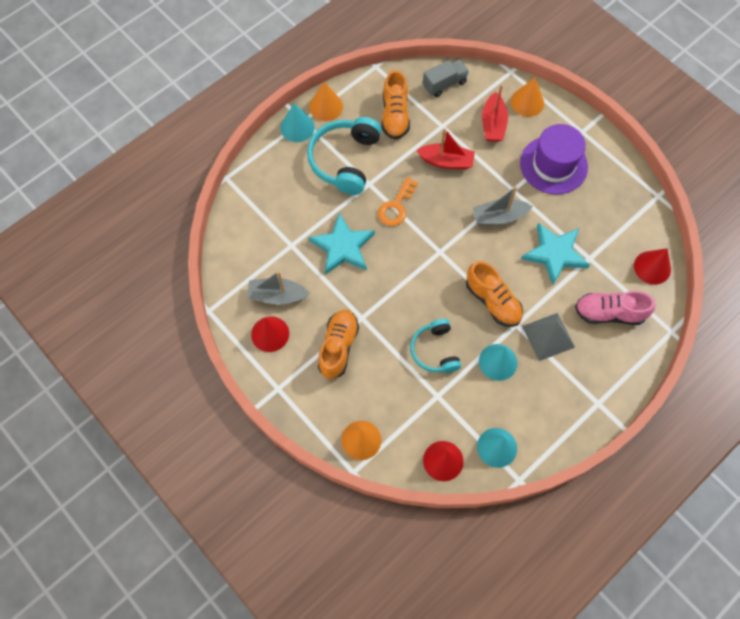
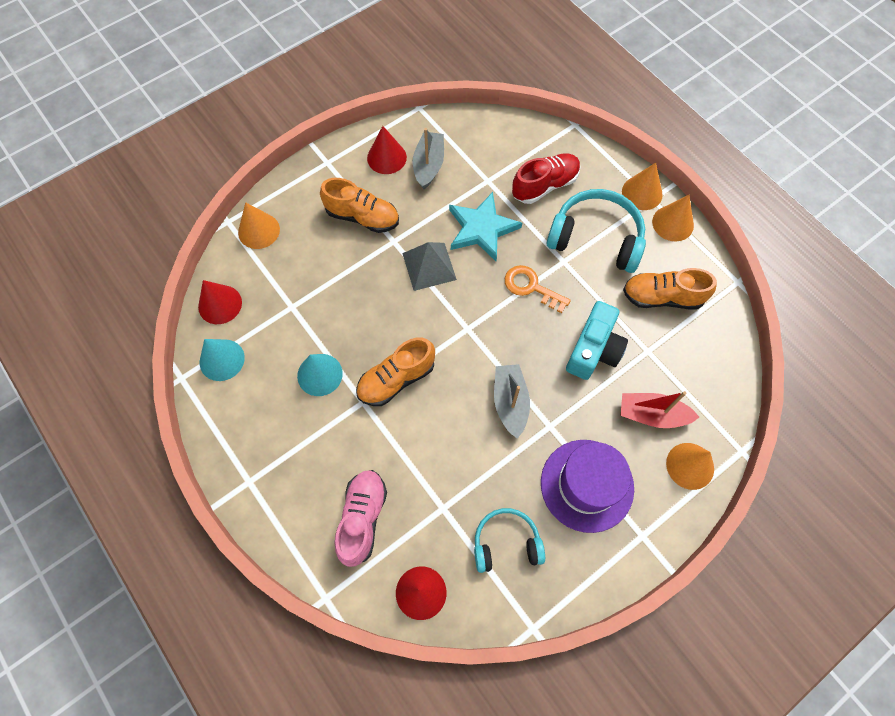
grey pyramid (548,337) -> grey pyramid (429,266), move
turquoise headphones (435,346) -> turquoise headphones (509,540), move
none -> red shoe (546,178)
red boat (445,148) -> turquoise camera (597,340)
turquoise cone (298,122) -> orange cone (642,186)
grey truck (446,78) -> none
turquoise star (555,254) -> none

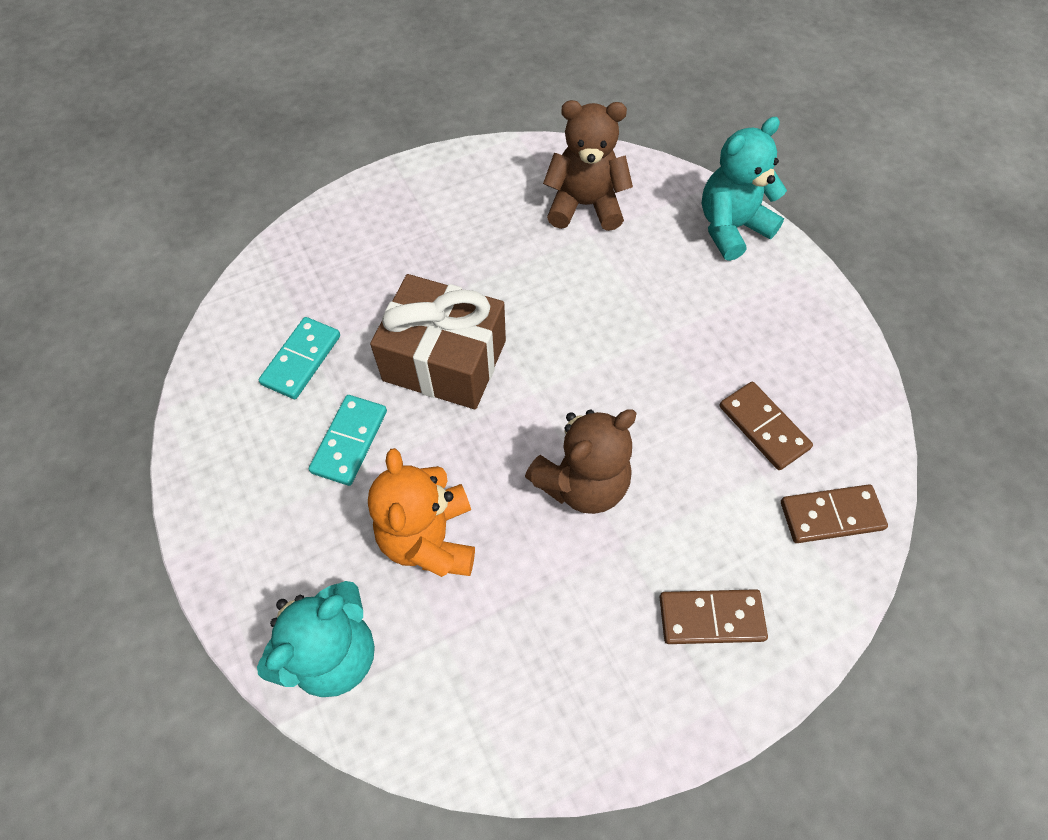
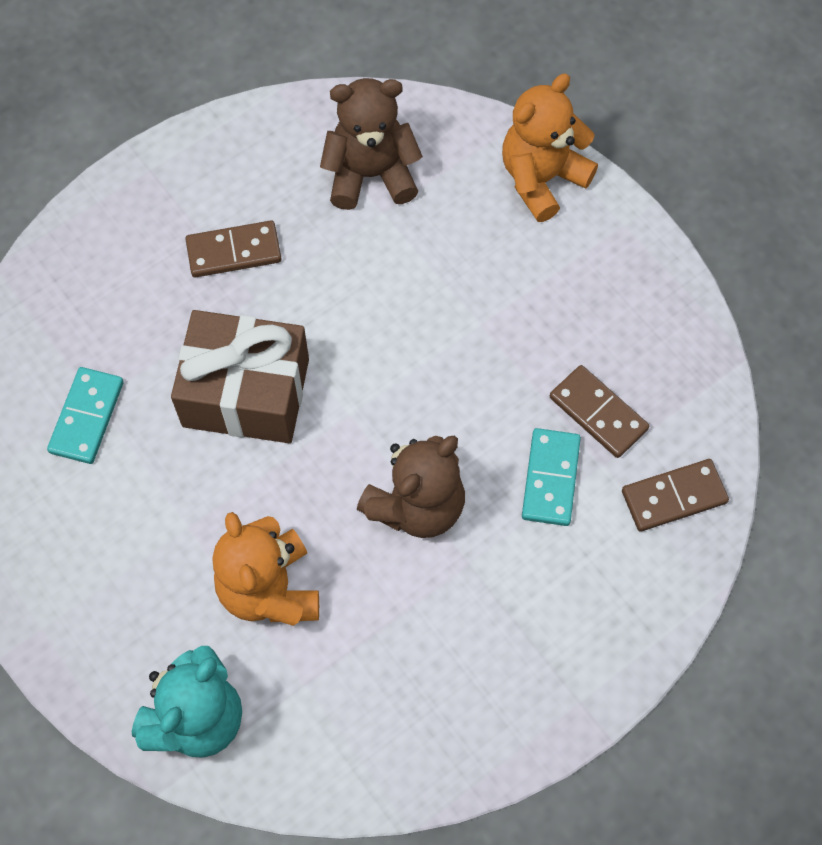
brown domino (713,616) -> brown domino (234,249), move
turquoise teddy bear (744,189) -> orange teddy bear (550,148)
turquoise domino (348,440) -> turquoise domino (551,477), move

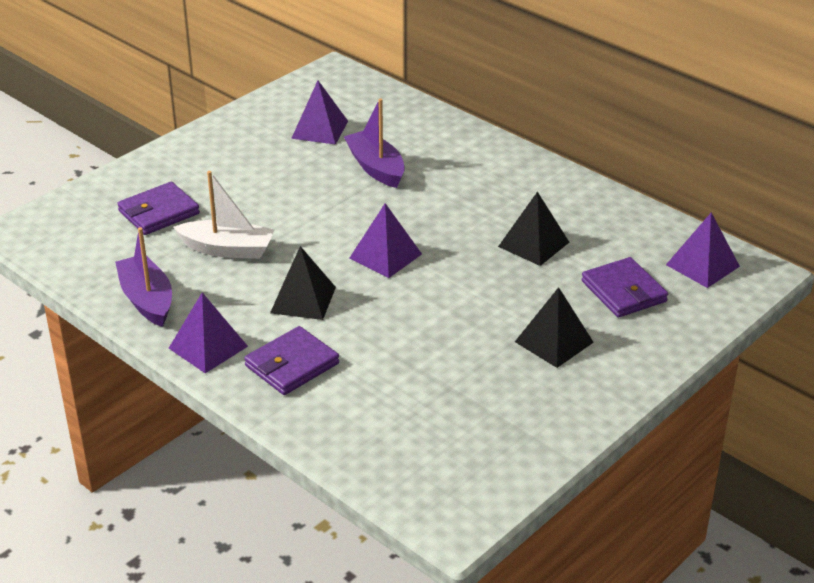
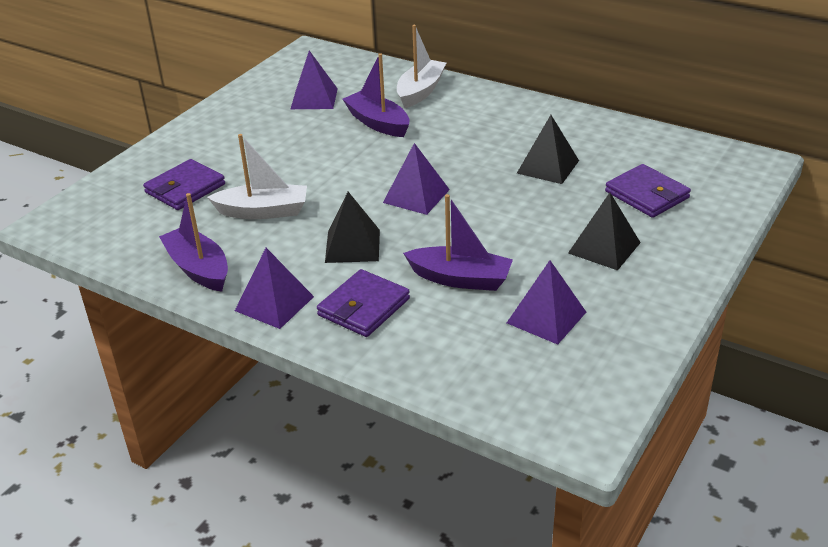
none -> white boat (421,66)
none -> purple boat (458,242)
purple pyramid (703,250) -> purple pyramid (546,302), move

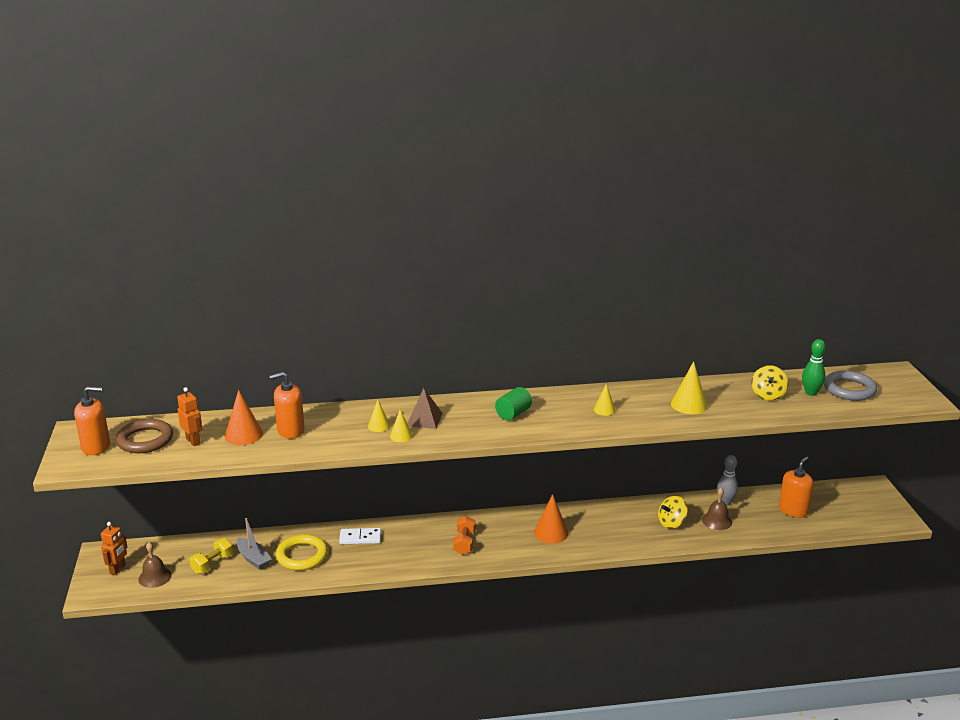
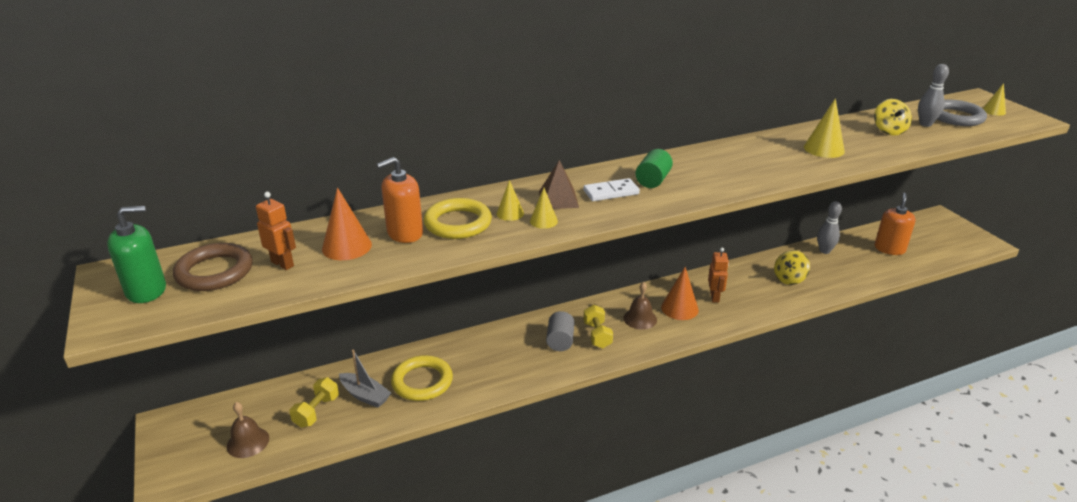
orange soap dispenser (92,420) -> green soap dispenser (136,254)
none -> yellow ring (458,218)
none -> grey cylinder (560,331)
white domino (360,536) -> white domino (611,189), move
orange dumbbell (465,535) -> yellow dumbbell (598,326)
brown bell (717,509) -> brown bell (640,306), move
orange robot (114,548) -> orange robot (718,275), move
green bowling pin (814,367) -> grey bowling pin (933,95)
yellow cone (605,400) -> yellow cone (994,99), move

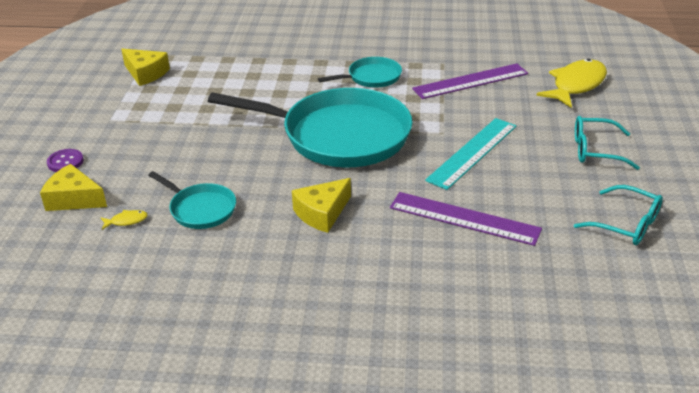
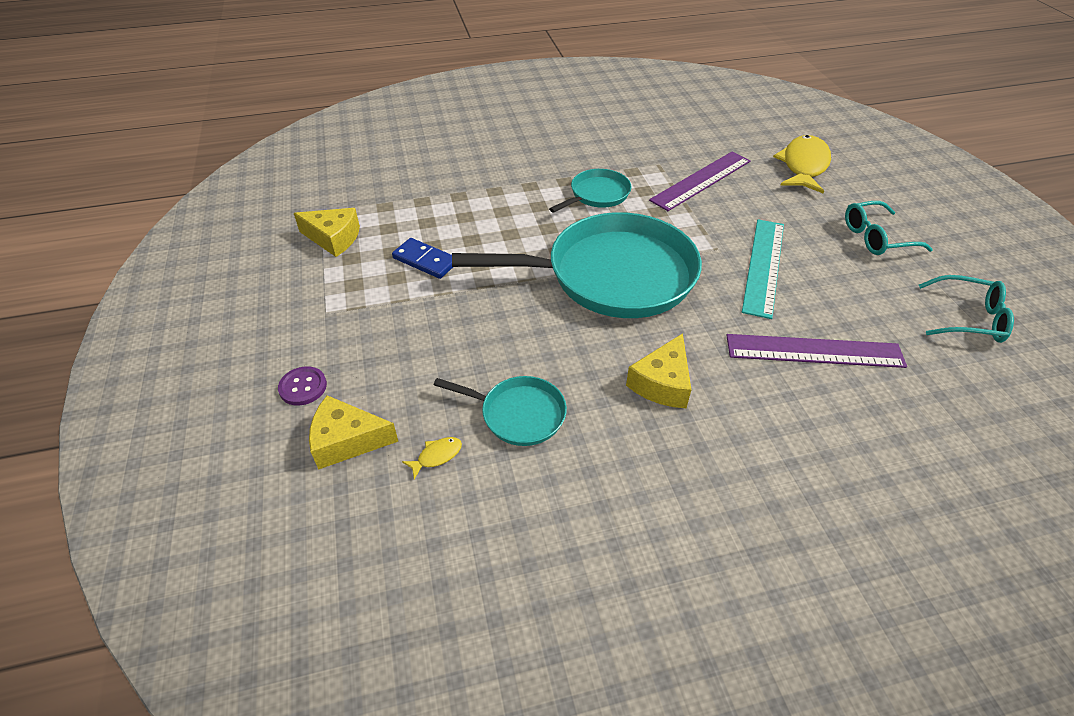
none -> blue domino (422,258)

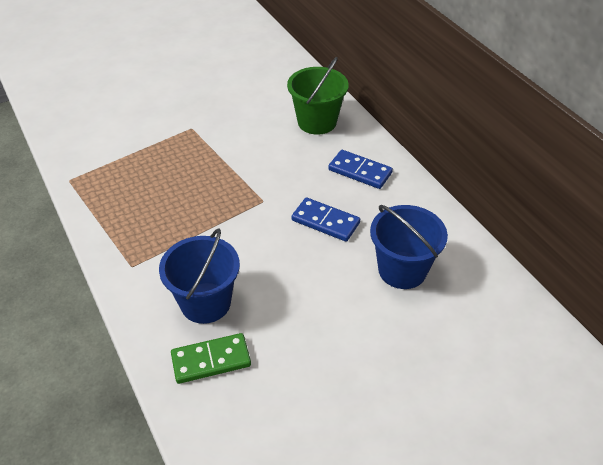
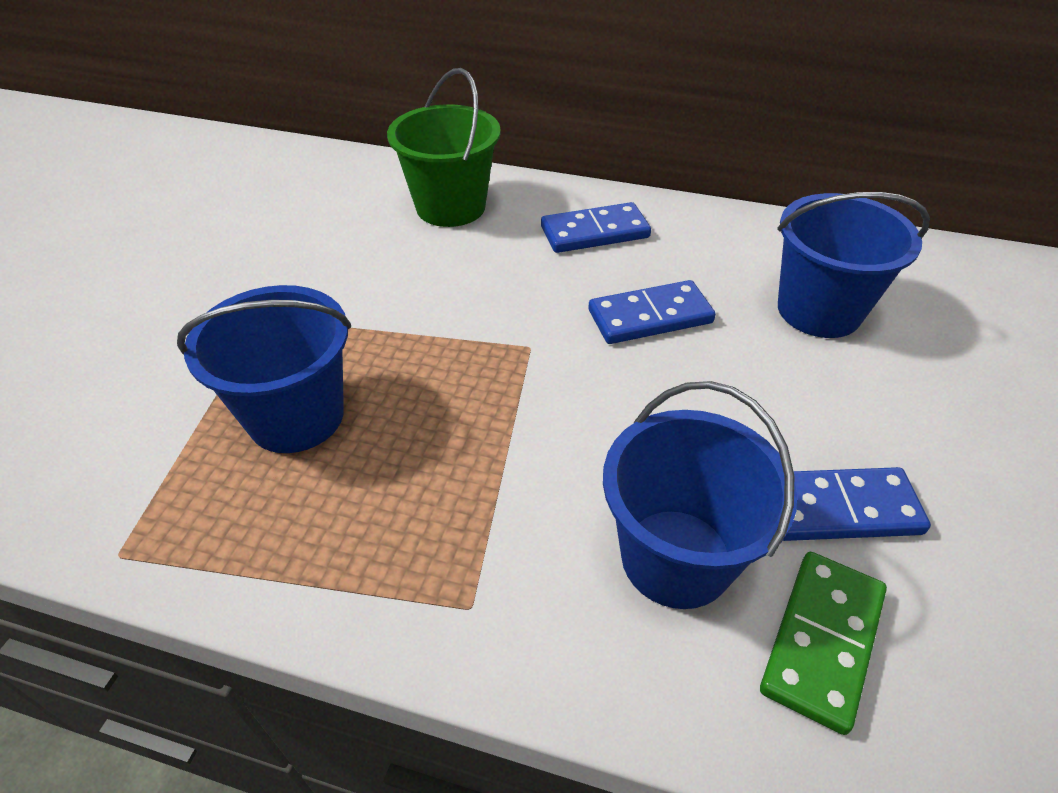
none -> blue bucket (264,369)
none -> blue domino (857,504)

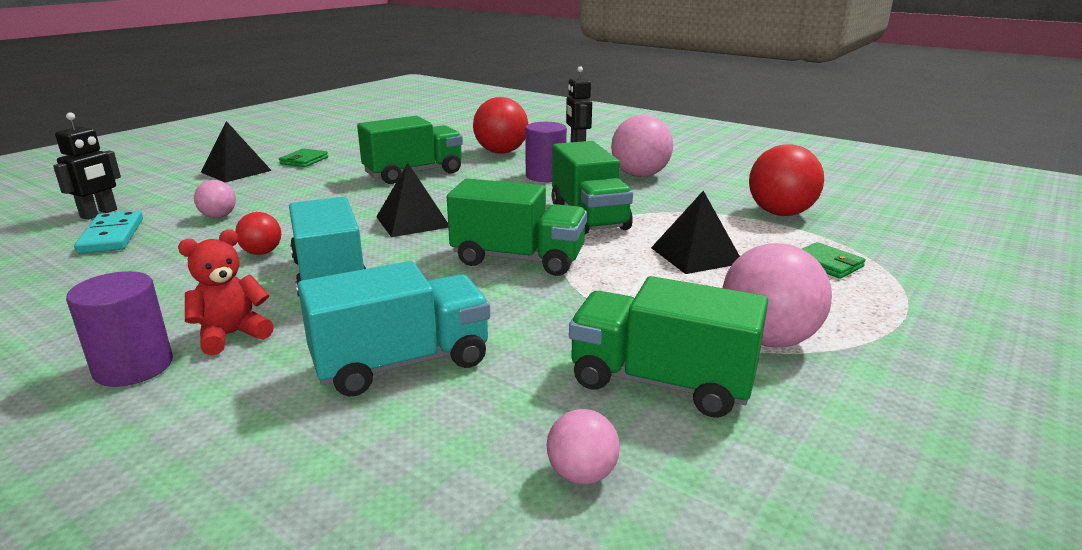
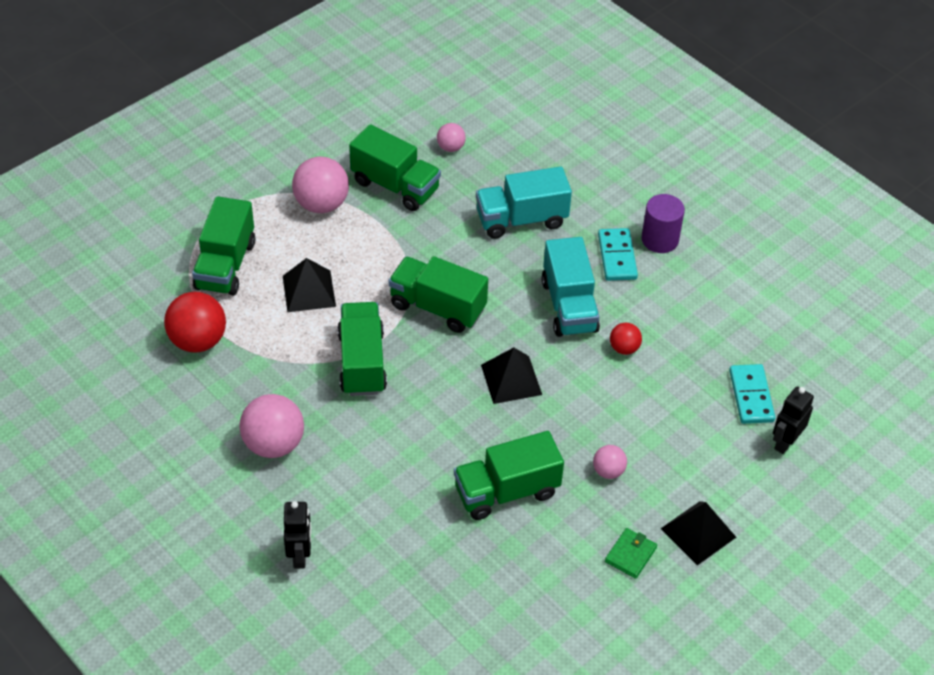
green wallet (834,260) -> green truck (223,246)
pink ball (215,199) -> pink ball (610,462), move
red teddy bear (226,293) -> turquoise domino (618,254)
red ball (500,125) -> none
purple cylinder (546,152) -> none

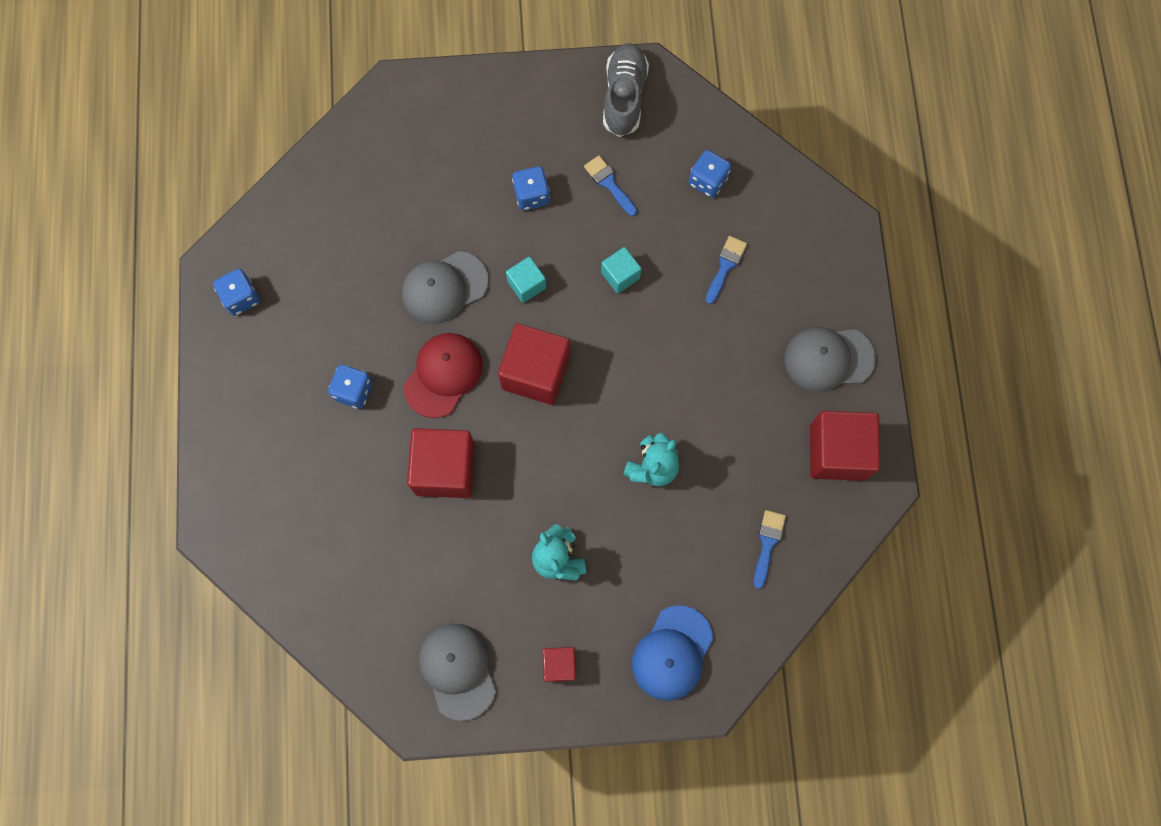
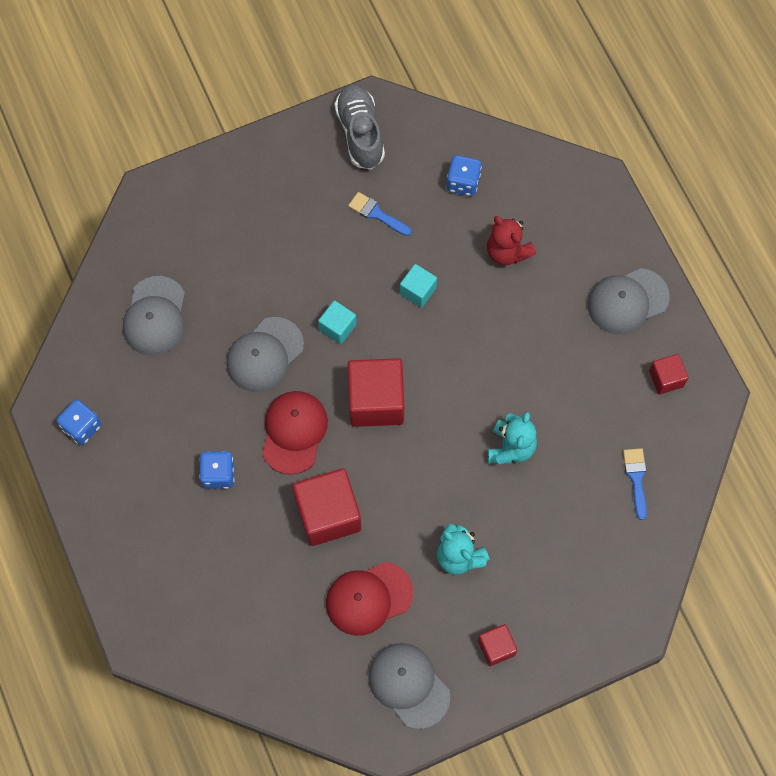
none -> grey cap (154,316)
none -> red cap (369,599)
blue brush (726,270) -> red teddy bear (511,240)
red cube (845,446) -> red cube (668,374), x0.53
blue dice (531,188) -> none
blue cap (672,653) -> none

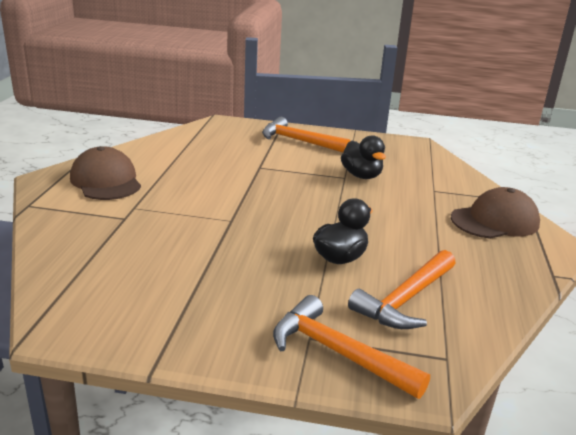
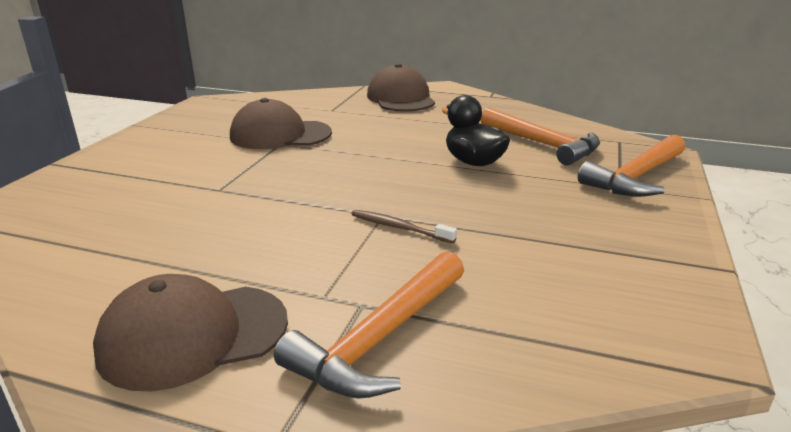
black duck (363,157) -> brown cap (281,123)
orange hammer (306,135) -> orange hammer (369,325), move
none -> brown toothbrush (404,226)

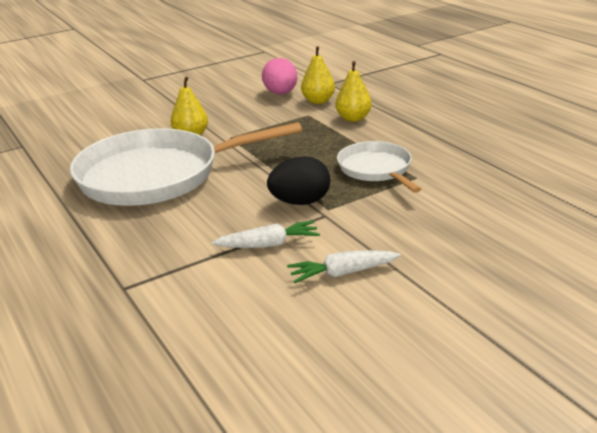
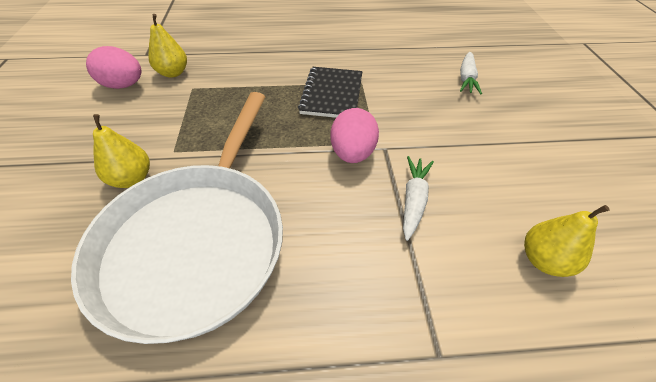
white pan (379,167) -> black notebook (330,92)
black egg (299,180) -> pink egg (354,135)
white carrot (344,266) -> white carrot (471,73), move
yellow pear (353,91) -> yellow pear (567,241), move

